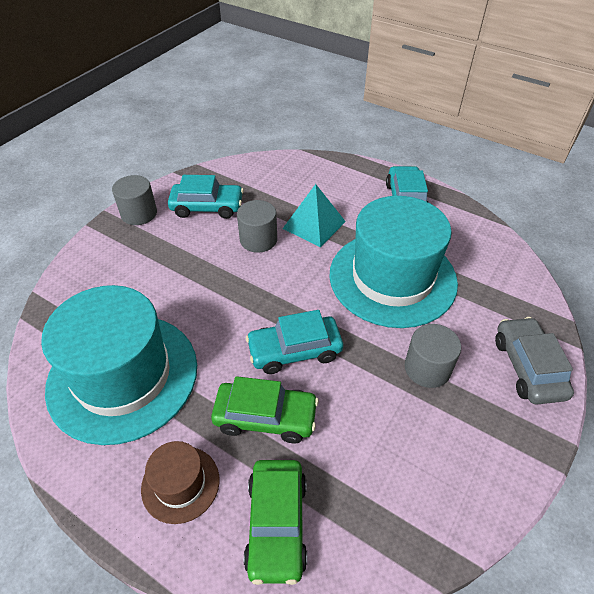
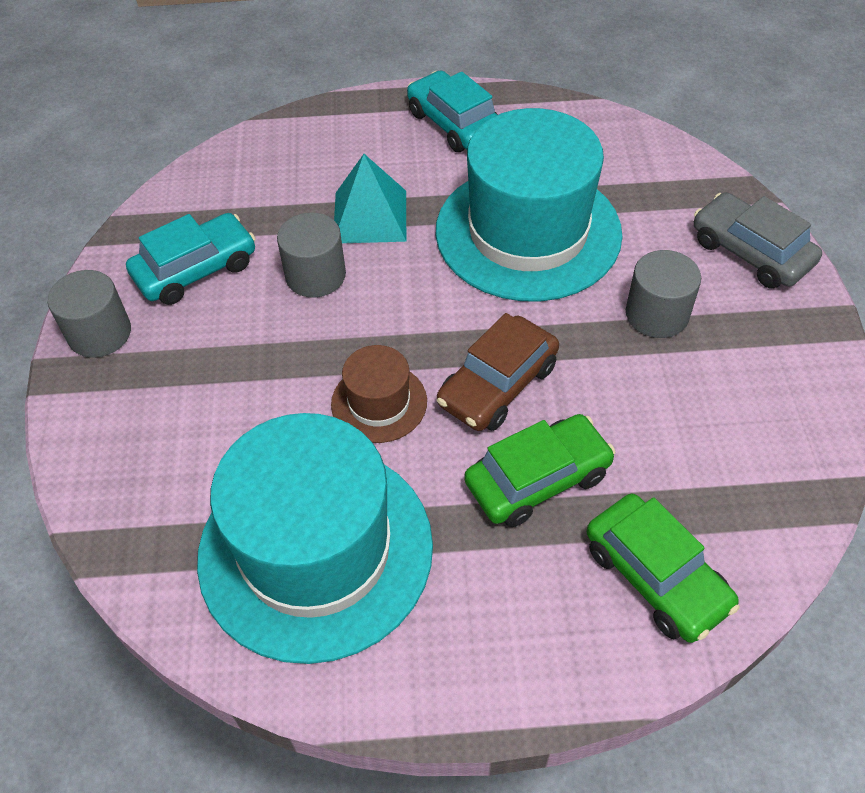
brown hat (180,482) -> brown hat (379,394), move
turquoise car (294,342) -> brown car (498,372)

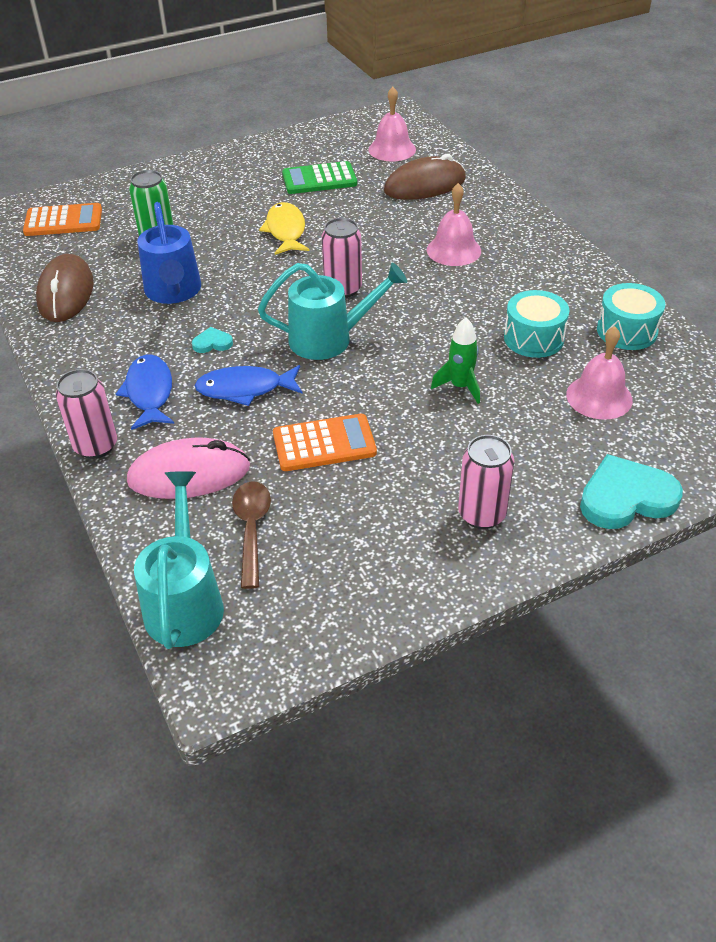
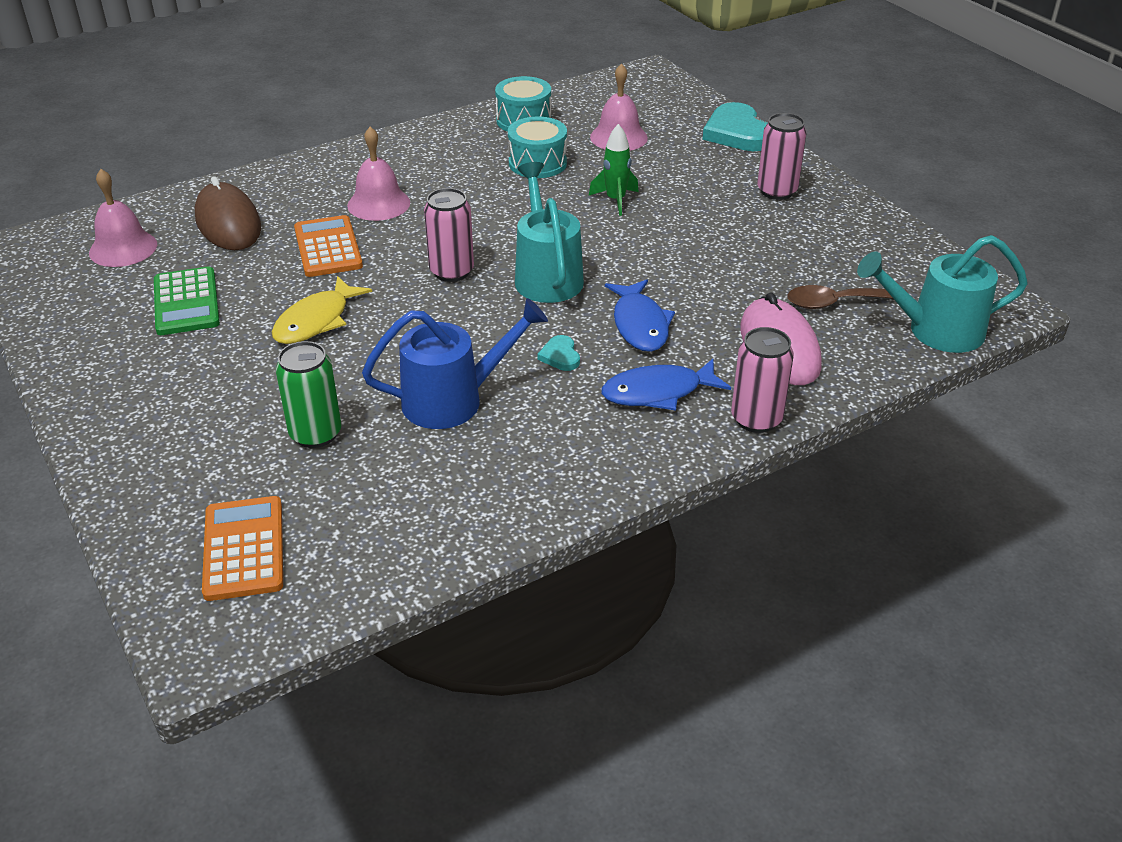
yellow fish (284,228) -> yellow fish (322,310), 45 degrees counterclockwise
orange calculator (325,442) -> orange calculator (328,246), move
brown mouse (65,288) -> none

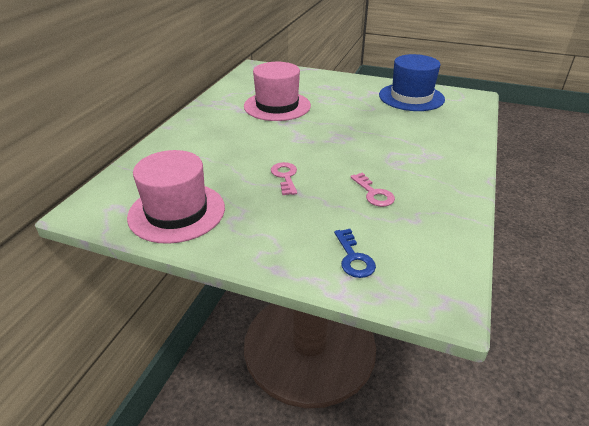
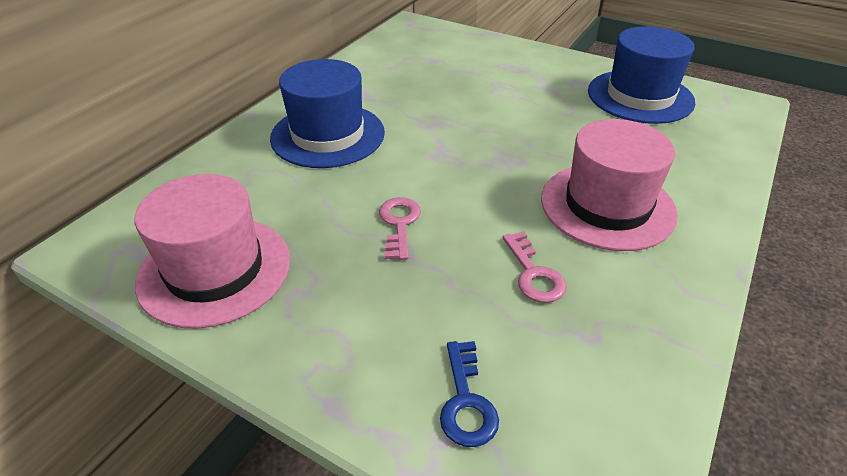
none -> blue hat (327,113)
pink hat (277,91) -> pink hat (609,185), move

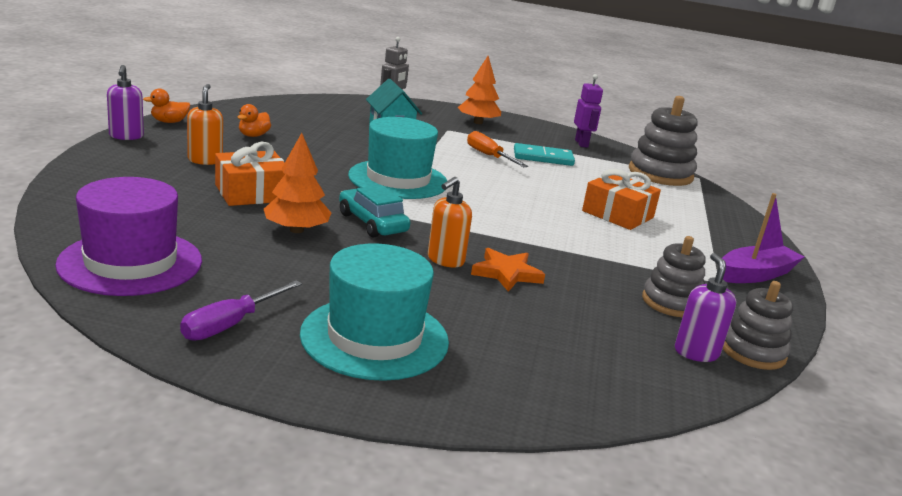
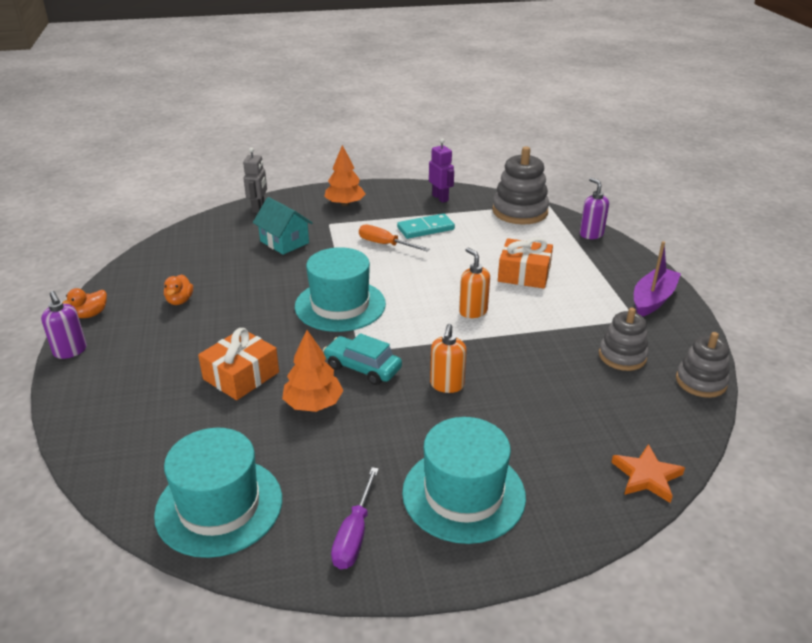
purple hat (128,236) -> turquoise hat (218,493)
orange soap dispenser (205,124) -> orange soap dispenser (474,283), move
purple soap dispenser (705,307) -> purple soap dispenser (594,208), move
orange star (508,270) -> orange star (648,473), move

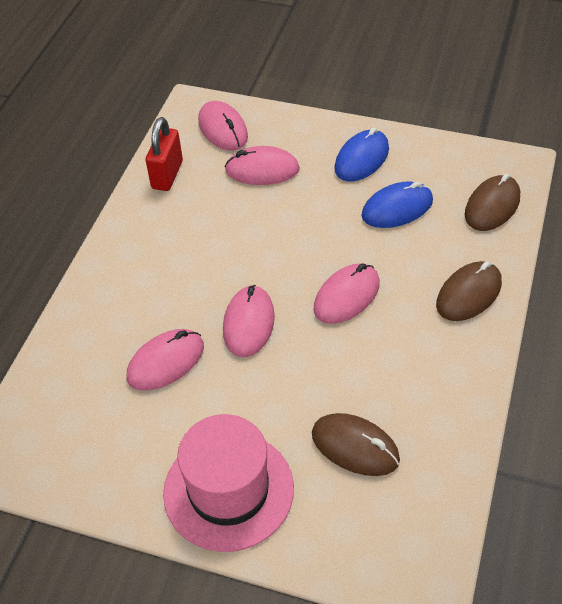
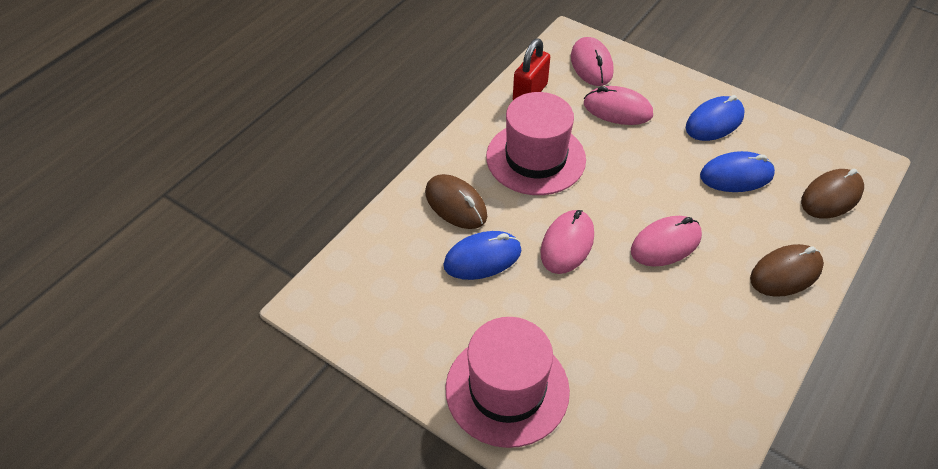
brown mouse (356,444) -> brown mouse (456,201), move
pink mouse (165,360) -> blue mouse (482,255)
none -> pink hat (536,143)

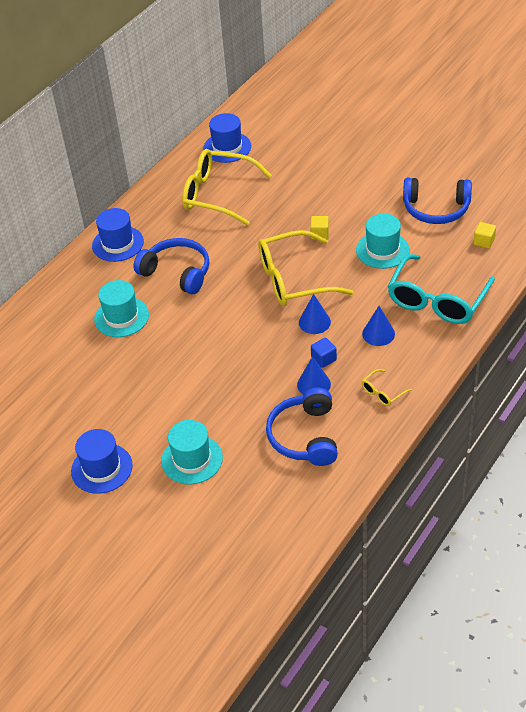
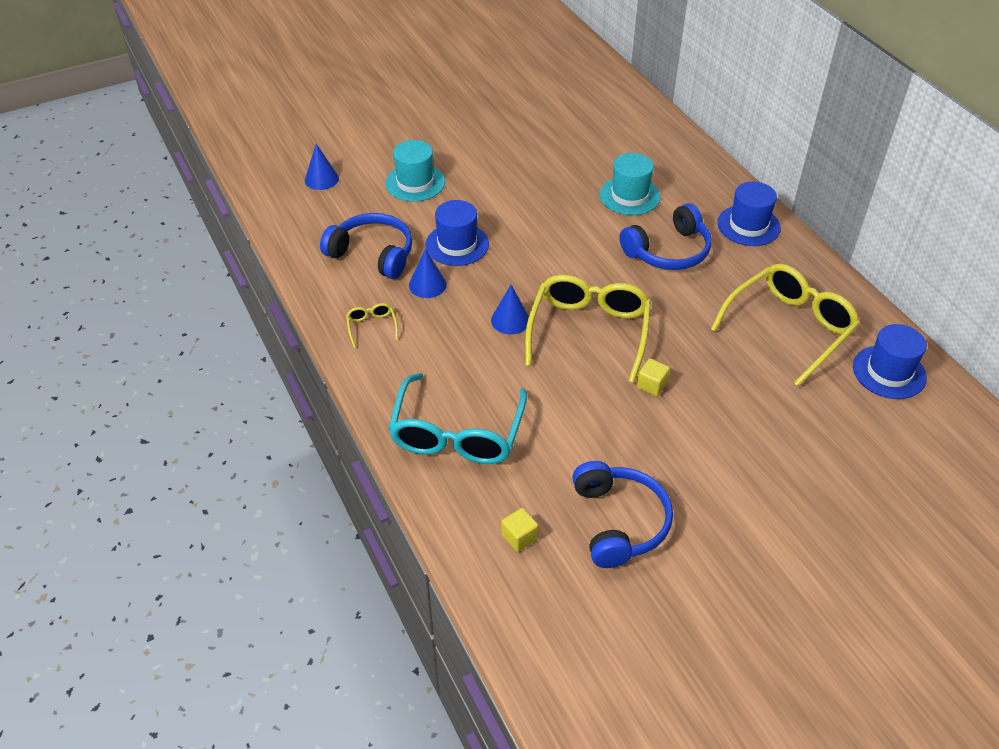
blue cone (378,326) -> blue cone (322,167), move
turquoise glasses (441,289) -> turquoise glasses (457,418), 135 degrees counterclockwise
blue hat (102,461) -> blue hat (457,233), move
blue headphones (437,200) -> blue headphones (622,514), 135 degrees clockwise
blue cube (324,352) -> none
turquoise hat (383,241) -> none

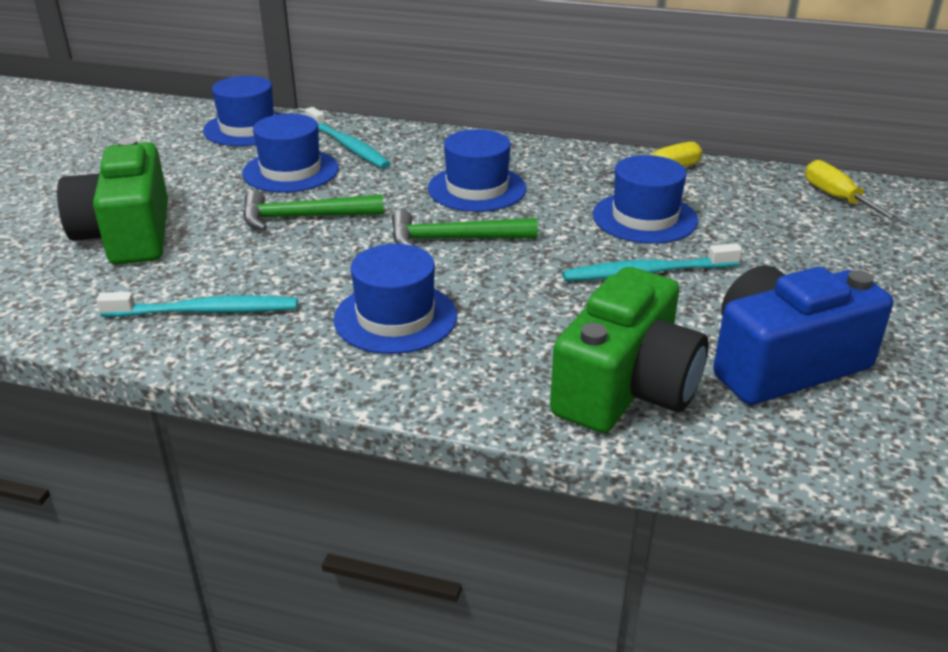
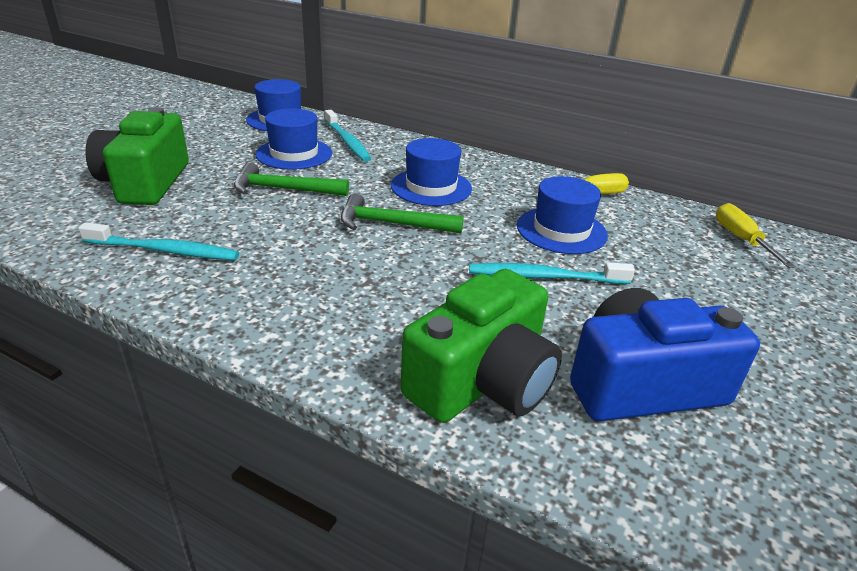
blue hat (395,299) -> none

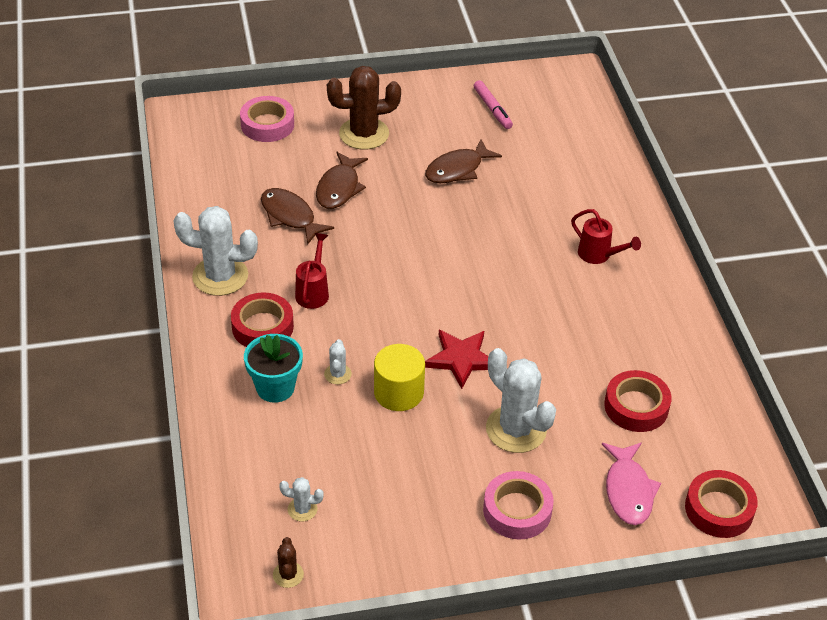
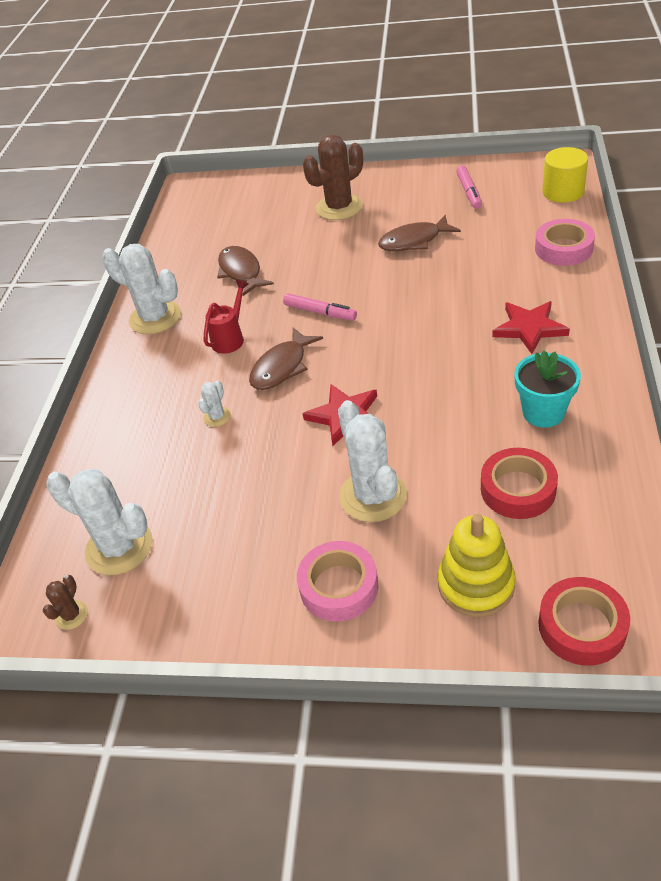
white cactus (301,499) -> white cactus (99,522), x2.16
brown fish (342,180) -> brown fish (286,359), move
none -> pink marker (320,307)
brown cactus (364,108) -> brown cactus (333,177), 45 degrees counterclockwise
pink fish (631,484) -> yellow stacking toy (477,565)
red watering can (606,236) -> red star (531,327)
turquoise flower pot (273,368) -> turquoise flower pot (547,389), move
pink tape (267,119) -> pink tape (565,242), move
yellow cylinder (399,377) -> yellow cylinder (565,175), move
red tape (262,319) -> none

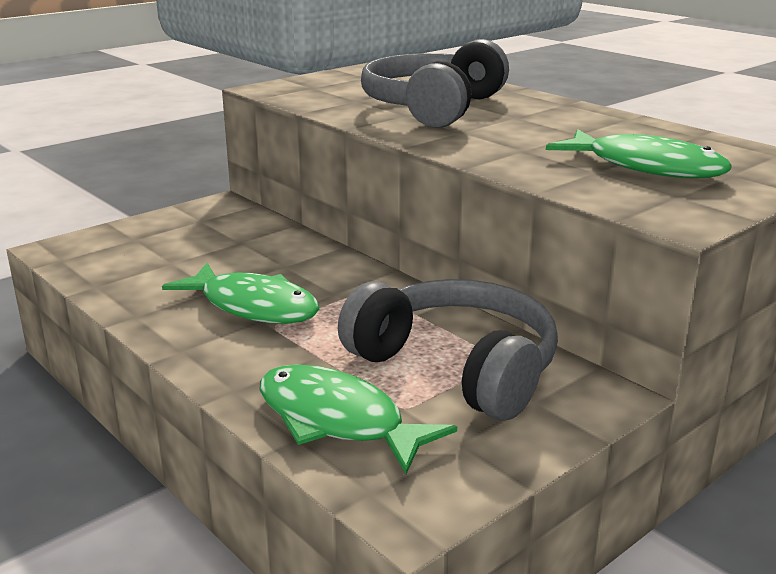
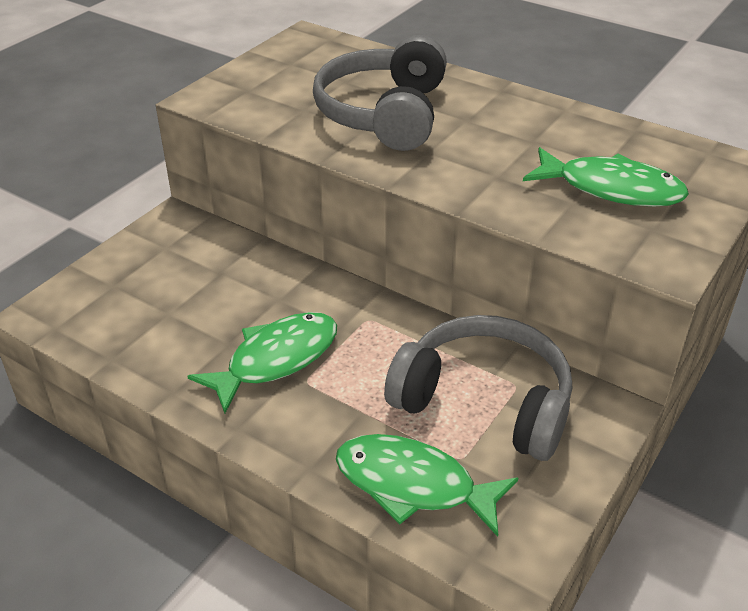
green fish (240,293) -> green fish (262,362), 60 degrees counterclockwise

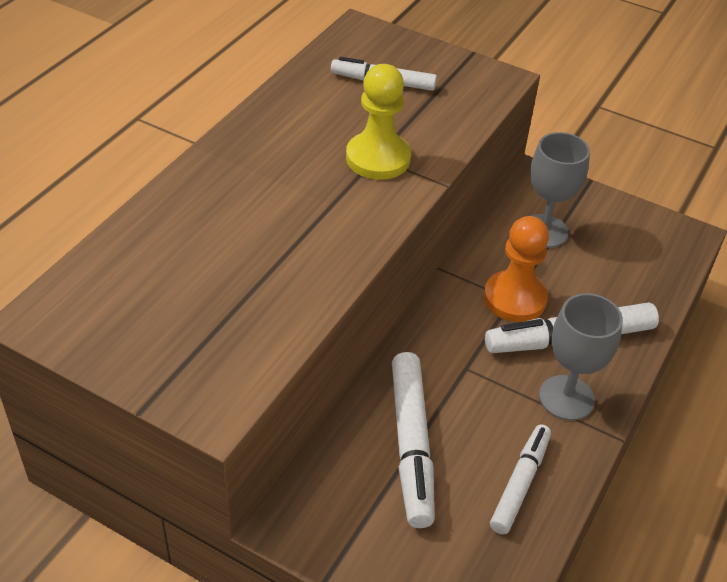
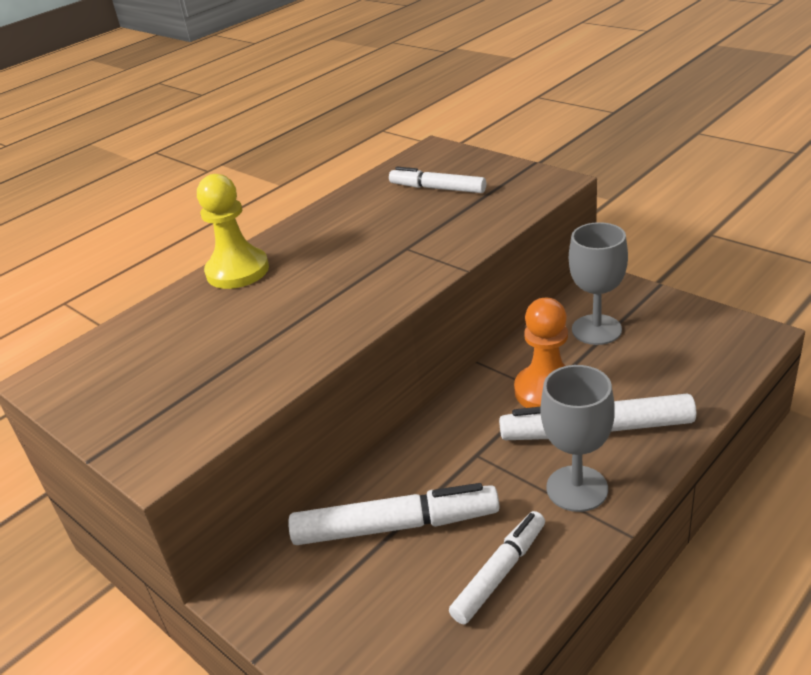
yellow pawn (378,122) -> yellow pawn (233,231), move
white marker (413,440) -> white marker (394,514), 105 degrees counterclockwise

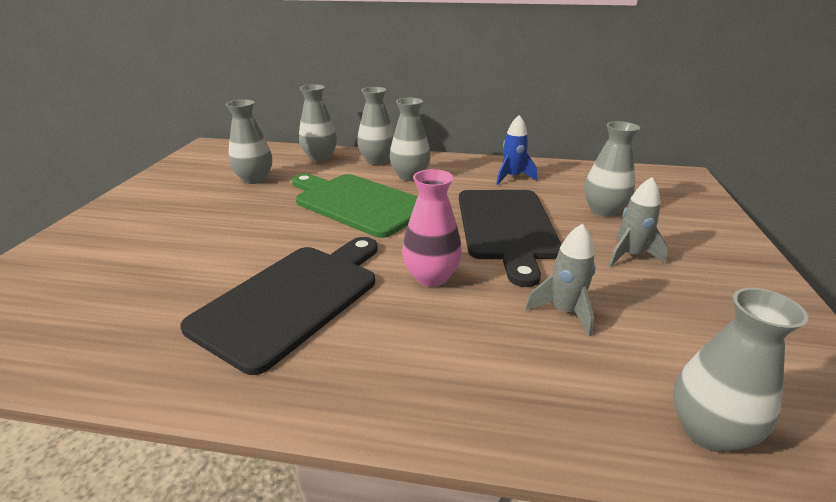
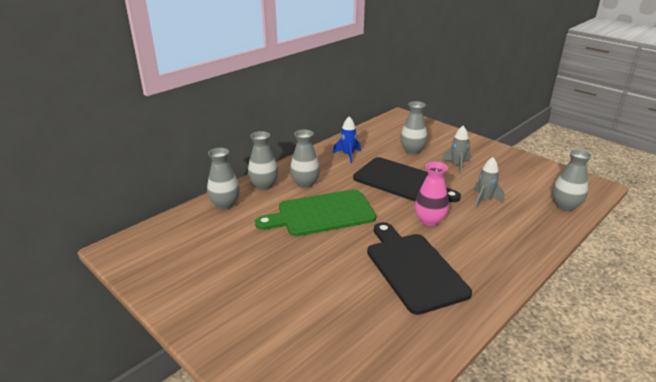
grey vase (249,142) -> none

